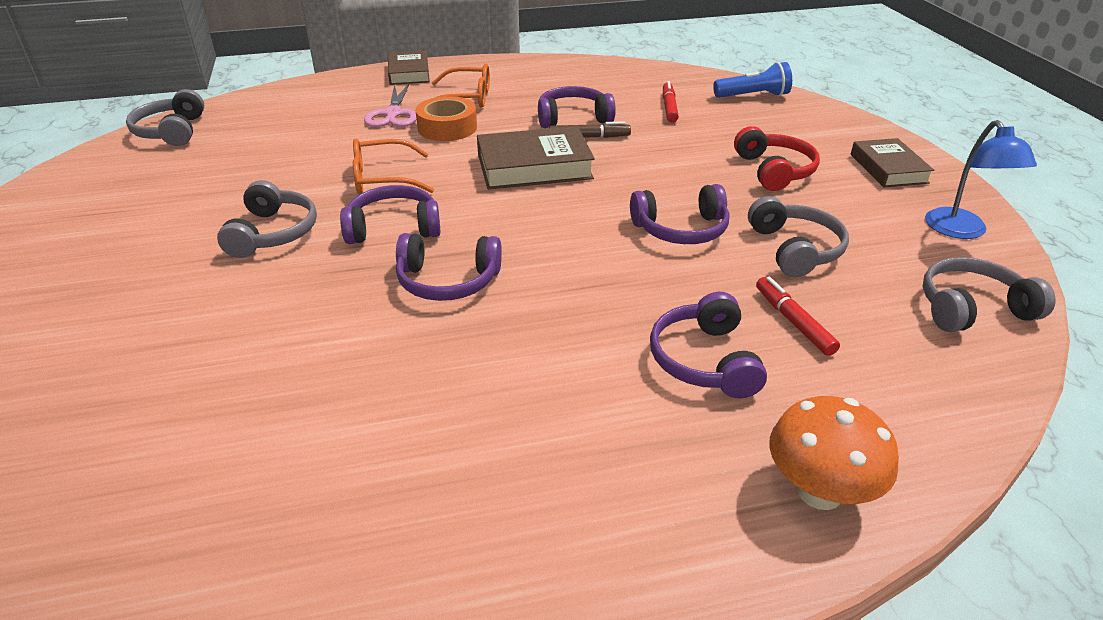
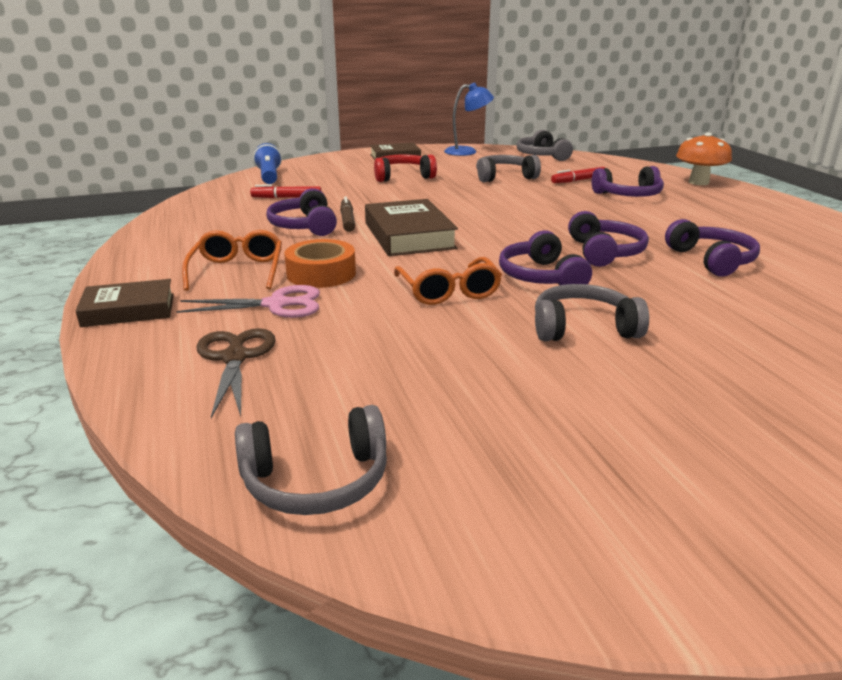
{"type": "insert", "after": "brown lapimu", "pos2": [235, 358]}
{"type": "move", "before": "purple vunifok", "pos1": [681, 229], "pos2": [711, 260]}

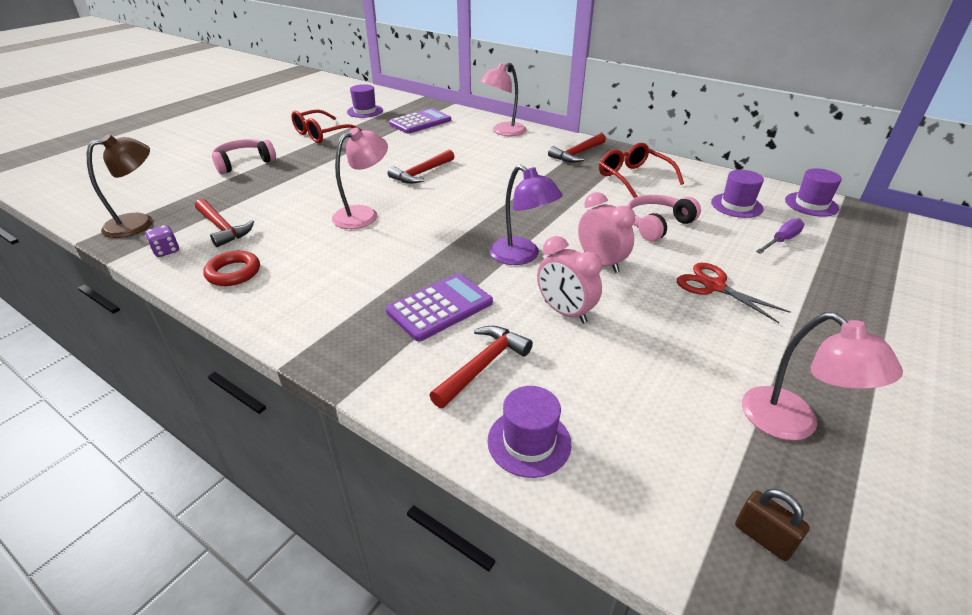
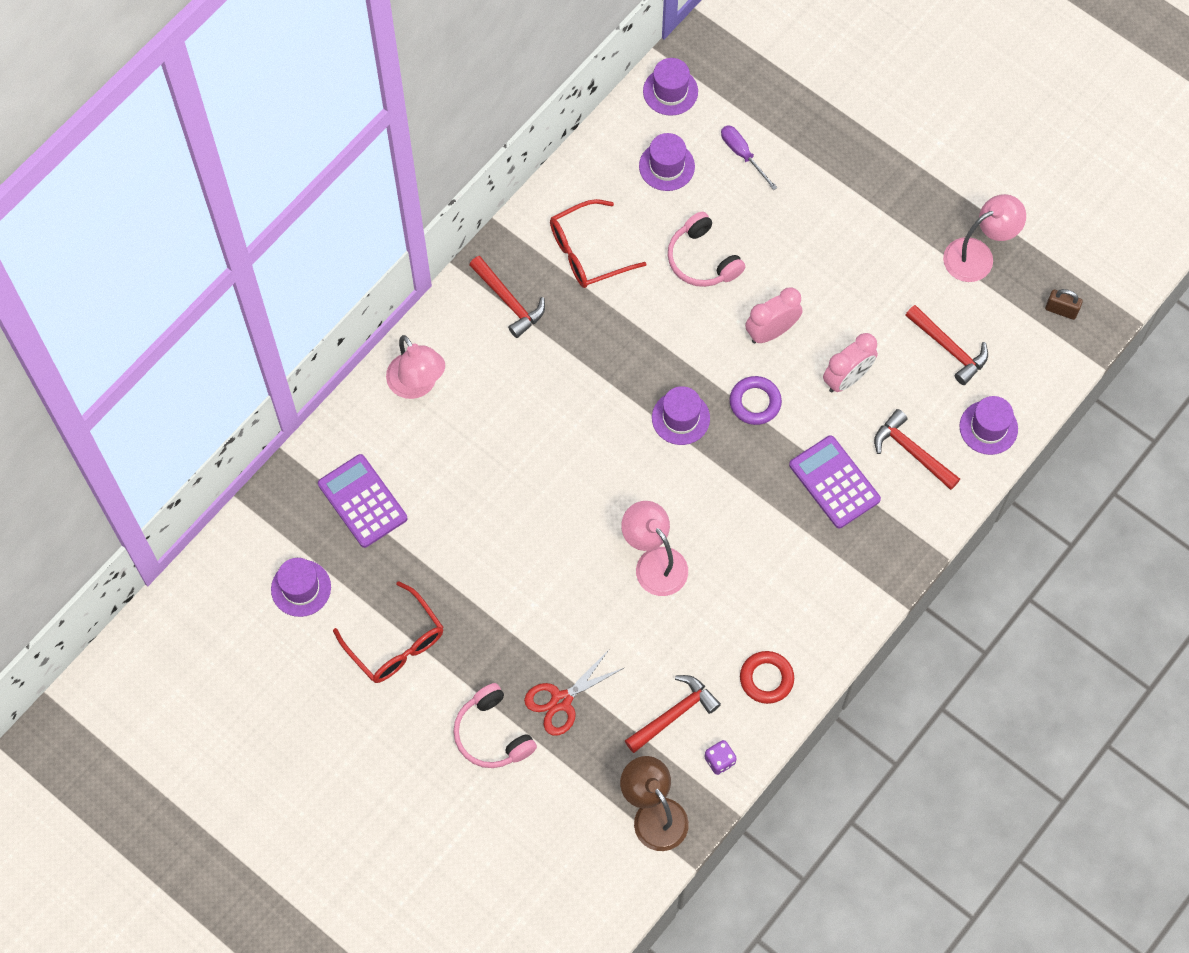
{"type": "insert", "after": "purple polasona", "pos2": [680, 418]}
{"type": "move", "before": "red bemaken", "pos1": [421, 173], "pos2": [949, 348]}
{"type": "move", "before": "red lapimu", "pos1": [714, 286], "pos2": [561, 700]}
{"type": "replace", "before": "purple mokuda", "after": "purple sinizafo", "pos1": [522, 256], "pos2": [755, 402]}
{"type": "rotate", "before": "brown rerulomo", "pos1": [763, 537], "pos2": [1061, 310], "turn": 60}

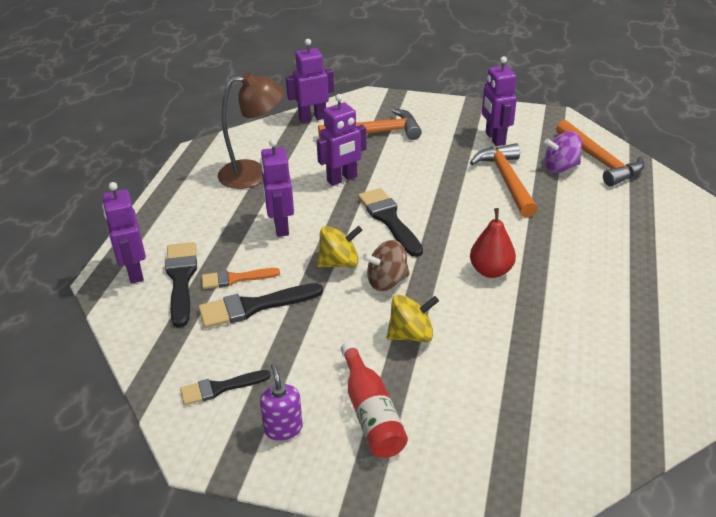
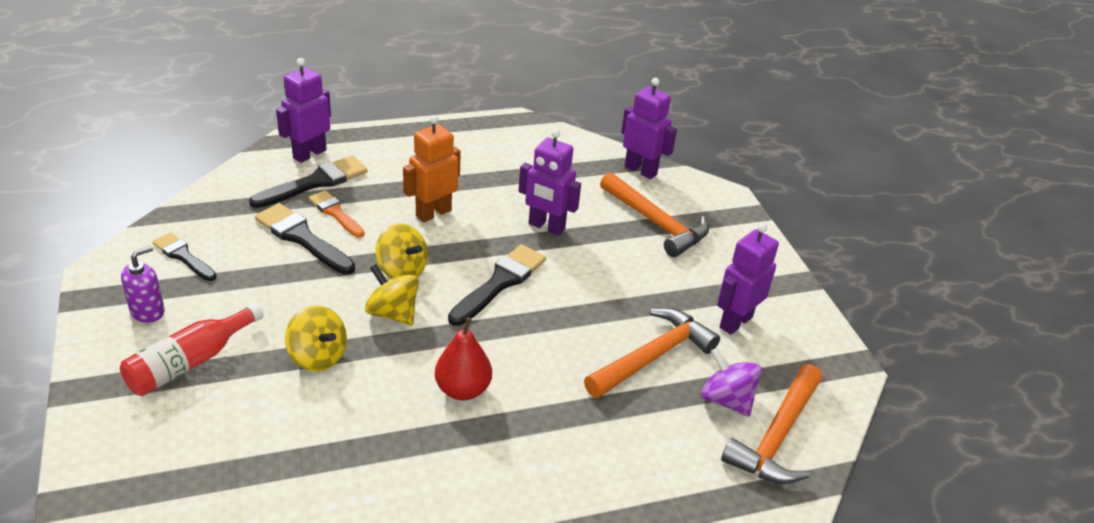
{"type": "delete", "before": "brown mokuda", "pos1": [254, 173]}
{"type": "recolor", "before": "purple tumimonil", "after": "orange tumimonil", "pos1": [280, 227], "pos2": [433, 213]}
{"type": "recolor", "before": "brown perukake", "after": "yellow perukake", "pos1": [387, 281], "pos2": [393, 313]}

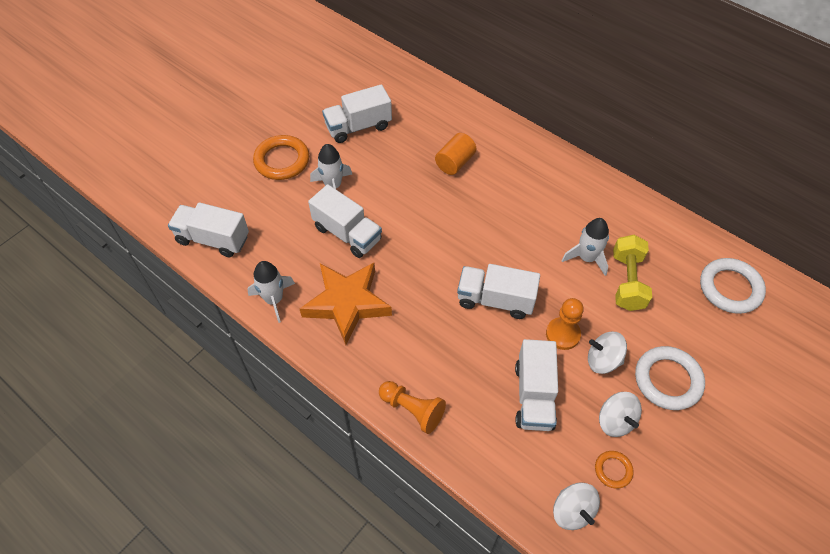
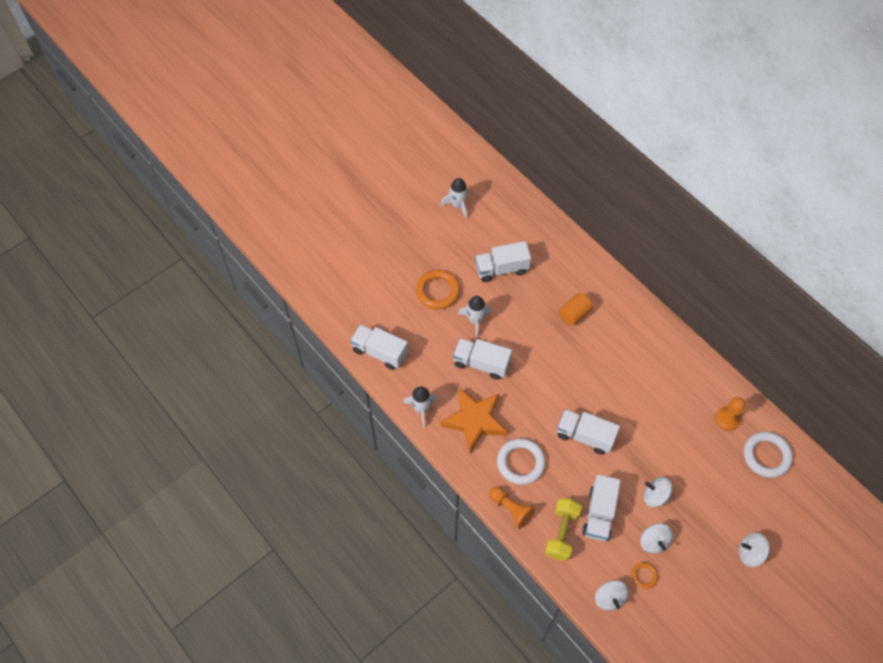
{"type": "insert", "after": "white perukake", "pos2": [750, 553]}
{"type": "move", "before": "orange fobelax", "pos1": [562, 334], "pos2": [727, 419]}
{"type": "move", "before": "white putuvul", "pos1": [586, 258], "pos2": [458, 205]}
{"type": "move", "before": "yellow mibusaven", "pos1": [627, 281], "pos2": [561, 533]}
{"type": "move", "before": "white sinizafo", "pos1": [667, 380], "pos2": [520, 463]}
{"type": "rotate", "before": "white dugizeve", "pos1": [347, 233], "pos2": [481, 363], "turn": 150}

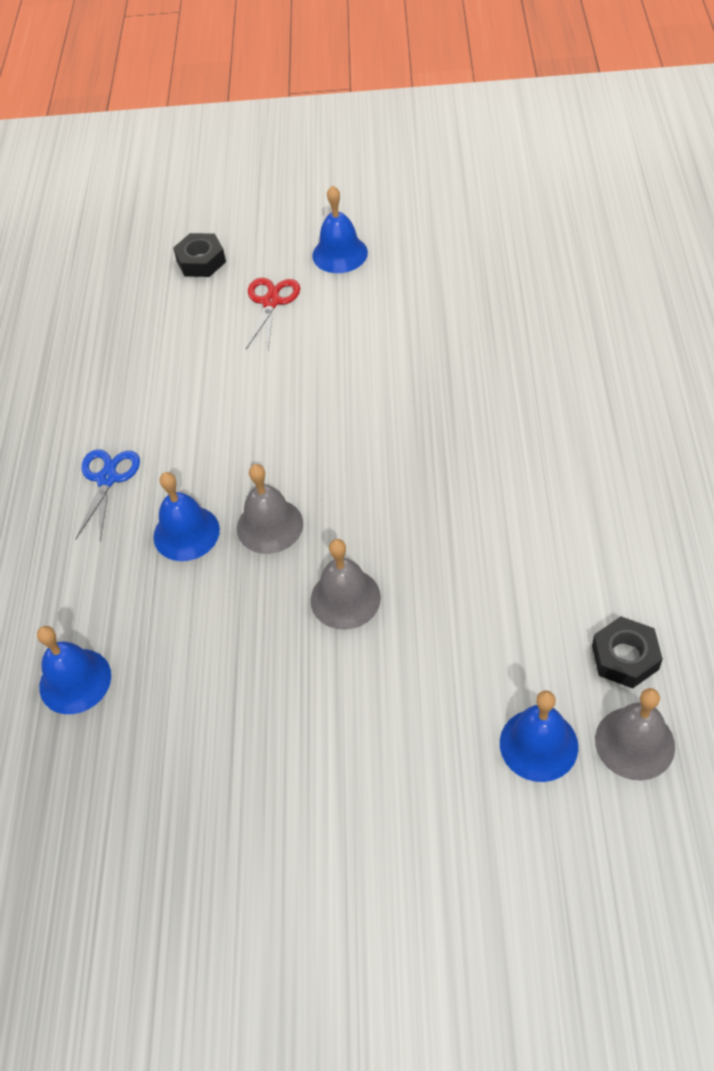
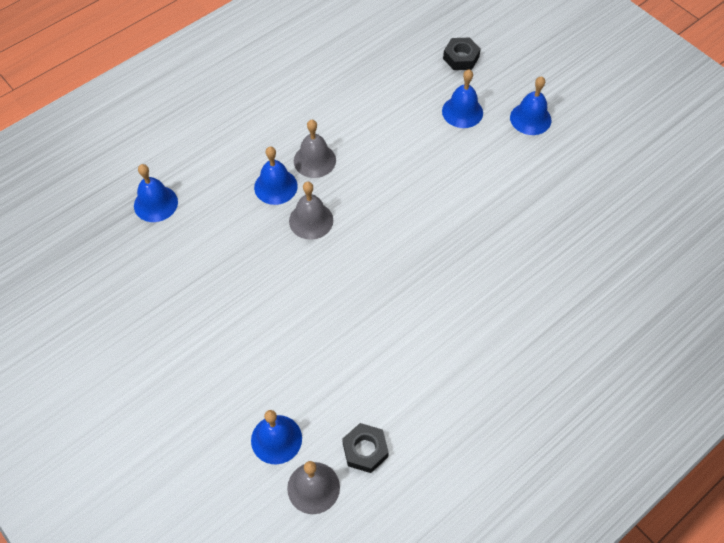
{"type": "delete", "before": "blue lapimu", "pos1": [107, 479]}
{"type": "move", "before": "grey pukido", "pos1": [345, 598], "pos2": [314, 160]}
{"type": "replace", "before": "red lapimu", "after": "blue pukido", "pos1": [271, 302], "pos2": [462, 112]}

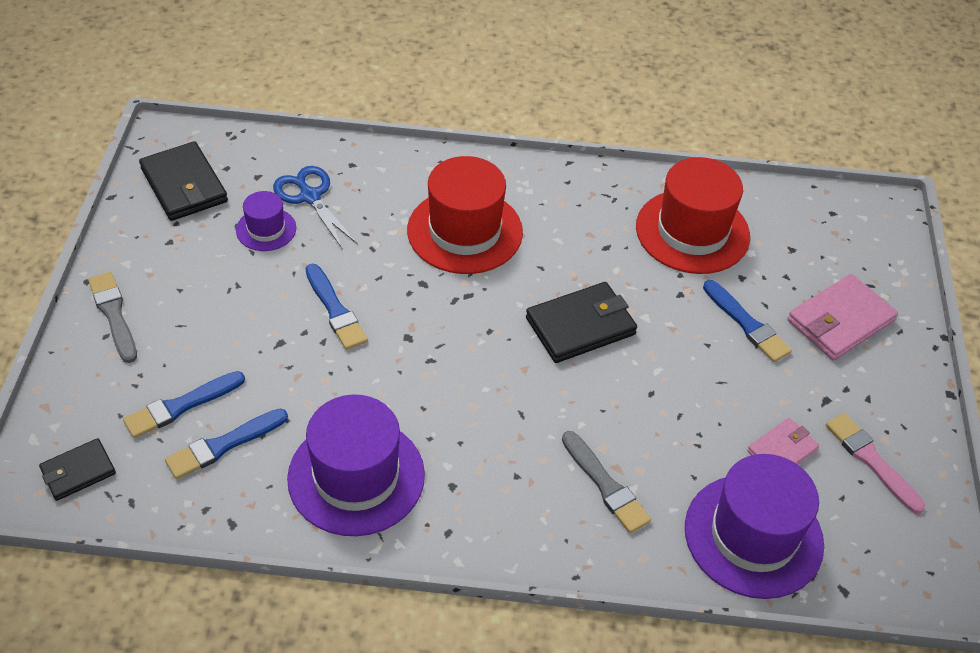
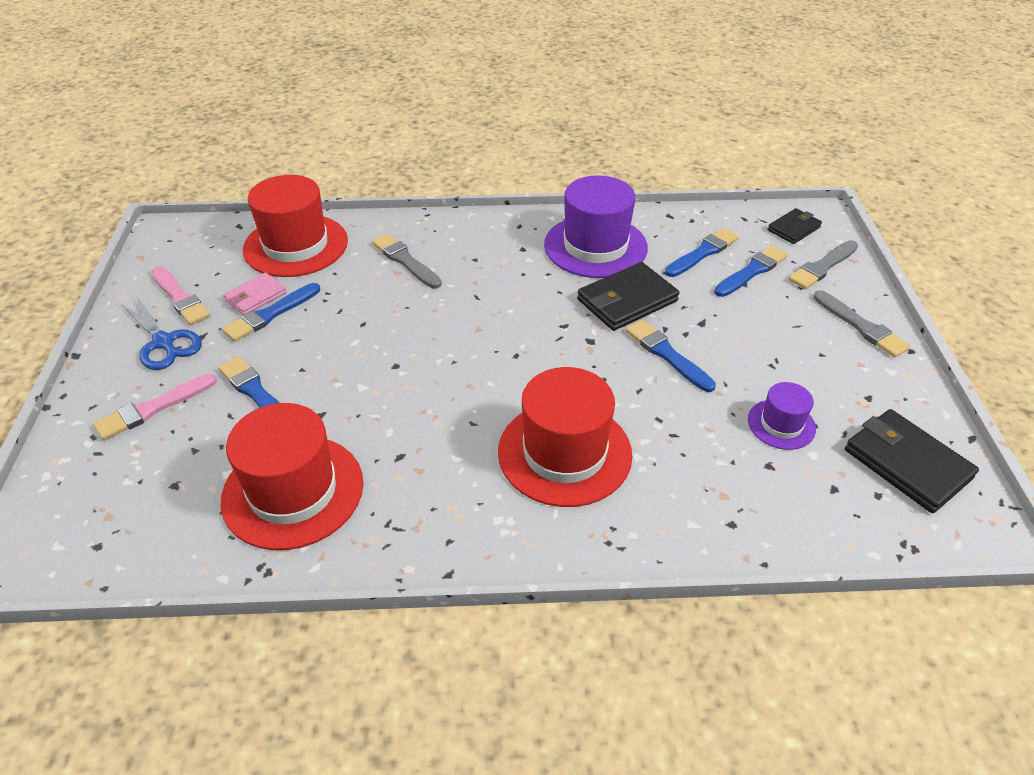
{"type": "insert", "after": "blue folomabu", "pos2": [270, 314]}
{"type": "insert", "after": "grey folomabu", "pos2": [822, 266]}
{"type": "move", "before": "blue lapimu", "pos1": [310, 197], "pos2": [163, 342]}
{"type": "move", "before": "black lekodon", "pos1": [580, 326], "pos2": [627, 300]}
{"type": "replace", "before": "pink lekodon", "after": "pink folomabu", "pos1": [840, 321], "pos2": [153, 408]}
{"type": "recolor", "before": "purple polasona", "after": "red polasona", "pos1": [753, 535], "pos2": [296, 245]}

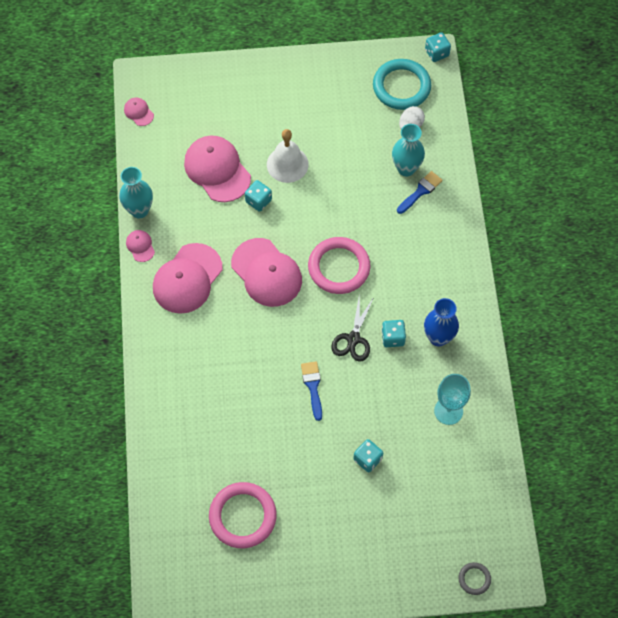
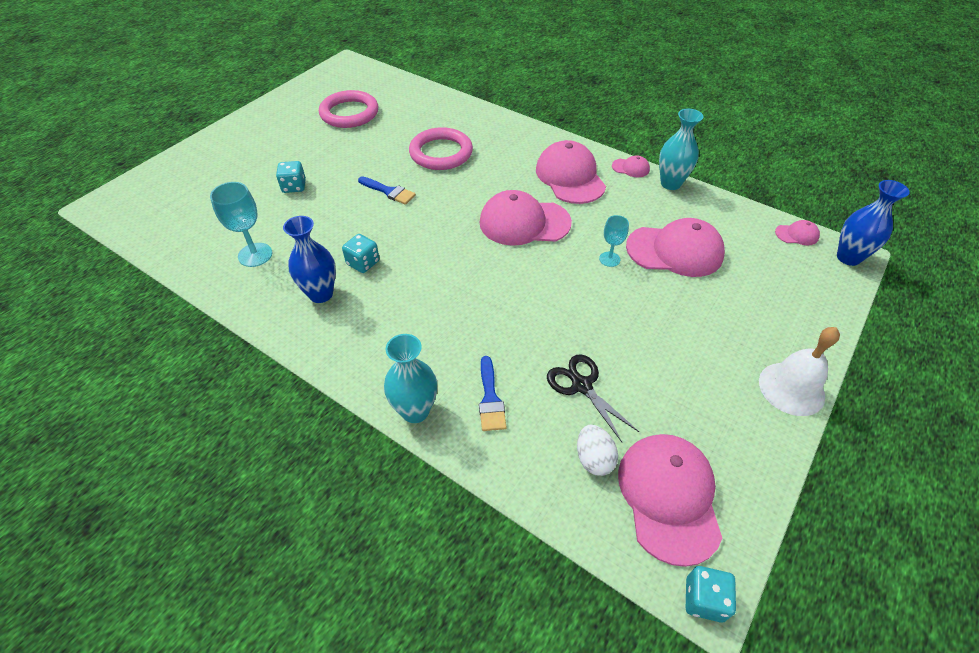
{"type": "delete", "before": "grey sinizafo", "pos1": [474, 579]}
{"type": "insert", "after": "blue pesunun", "pos2": [848, 257]}
{"type": "move", "before": "white pukido", "pos1": [287, 164], "pos2": [791, 388]}
{"type": "move", "before": "pink sinizafo", "pos1": [339, 267], "pos2": [441, 153]}
{"type": "move", "before": "black lapimu", "pos1": [353, 339], "pos2": [581, 385]}
{"type": "move", "before": "turquoise pesunun", "pos1": [406, 168], "pos2": [415, 411]}
{"type": "replace", "before": "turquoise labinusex", "after": "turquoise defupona", "pos1": [258, 201], "pos2": [609, 259]}
{"type": "replace", "before": "turquoise sinizafo", "after": "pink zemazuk", "pos1": [401, 87], "pos2": [669, 497]}

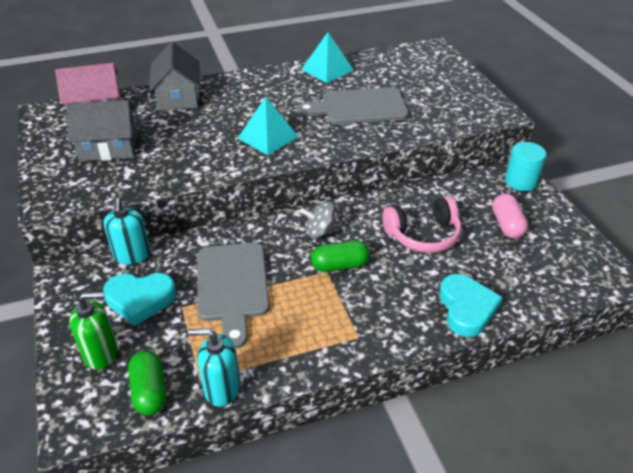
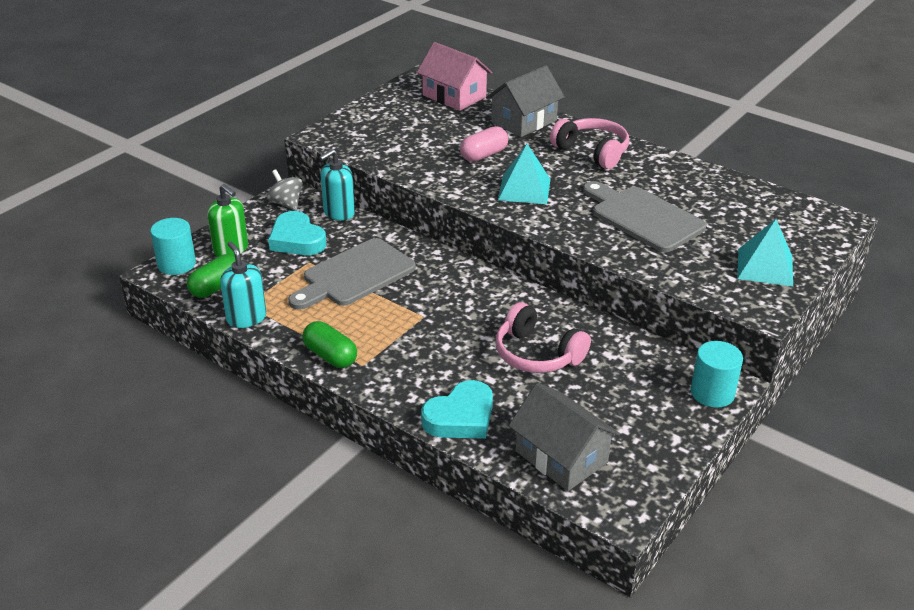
{"type": "insert", "after": "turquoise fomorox", "pos2": [176, 264]}
{"type": "insert", "after": "pink vunifok", "pos2": [592, 152]}
{"type": "move", "before": "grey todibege", "pos1": [109, 147], "pos2": [561, 457]}
{"type": "move", "before": "grey perukake", "pos1": [320, 232], "pos2": [286, 204]}
{"type": "move", "before": "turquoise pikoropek", "pos1": [327, 70], "pos2": [765, 267]}
{"type": "move", "before": "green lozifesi", "pos1": [339, 266], "pos2": [330, 356]}
{"type": "move", "before": "pink lozifesi", "pos1": [507, 225], "pos2": [484, 155]}

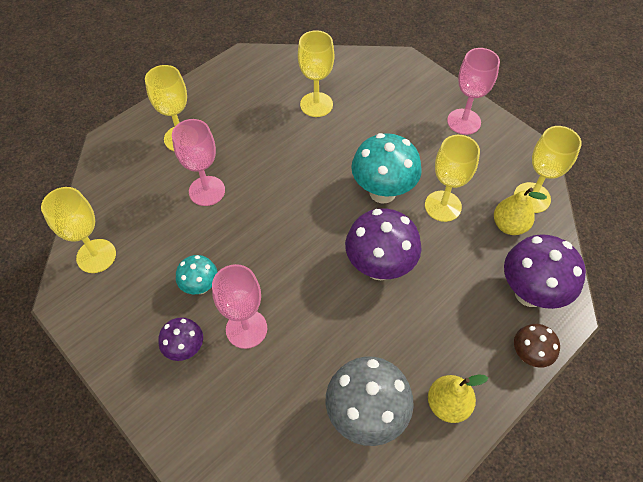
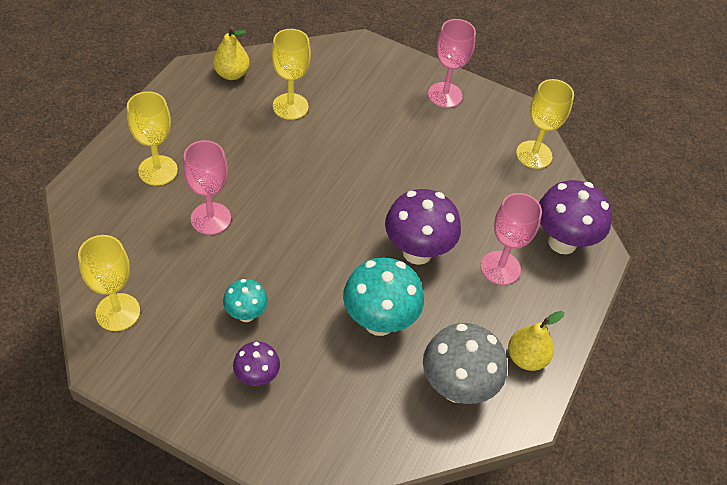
{"type": "delete", "before": "yellow defupona", "pos1": [443, 206]}
{"type": "delete", "before": "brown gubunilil", "pos1": [528, 355]}
{"type": "move", "before": "pink defupona", "pos1": [246, 329], "pos2": [500, 268]}
{"type": "move", "before": "turquoise gubunilil", "pos1": [382, 192], "pos2": [379, 322]}
{"type": "move", "before": "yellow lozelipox", "pos1": [509, 225], "pos2": [231, 74]}

